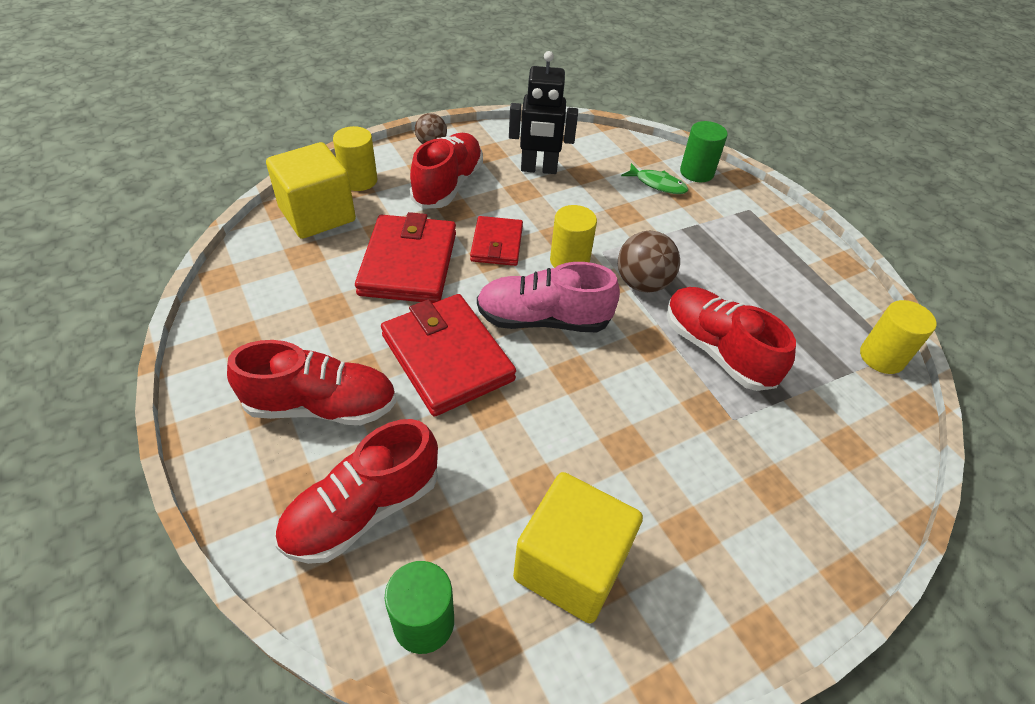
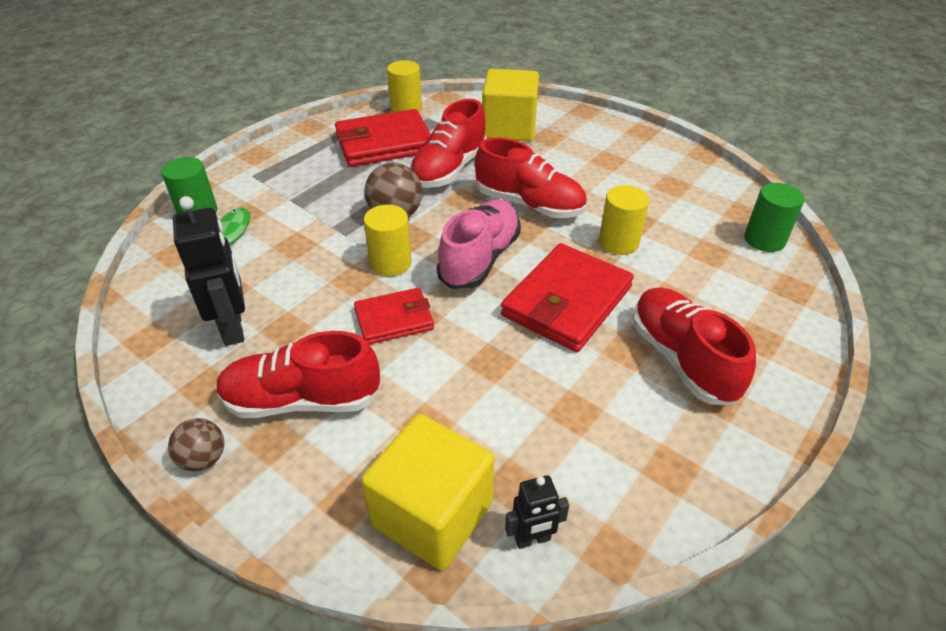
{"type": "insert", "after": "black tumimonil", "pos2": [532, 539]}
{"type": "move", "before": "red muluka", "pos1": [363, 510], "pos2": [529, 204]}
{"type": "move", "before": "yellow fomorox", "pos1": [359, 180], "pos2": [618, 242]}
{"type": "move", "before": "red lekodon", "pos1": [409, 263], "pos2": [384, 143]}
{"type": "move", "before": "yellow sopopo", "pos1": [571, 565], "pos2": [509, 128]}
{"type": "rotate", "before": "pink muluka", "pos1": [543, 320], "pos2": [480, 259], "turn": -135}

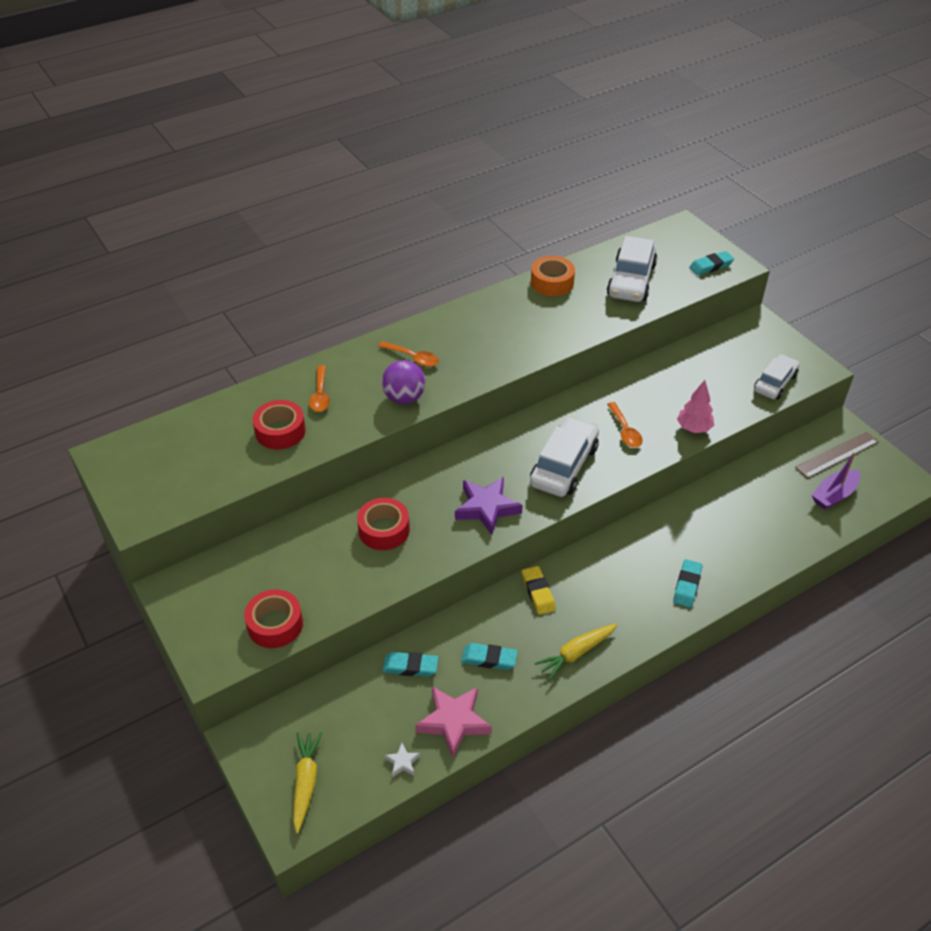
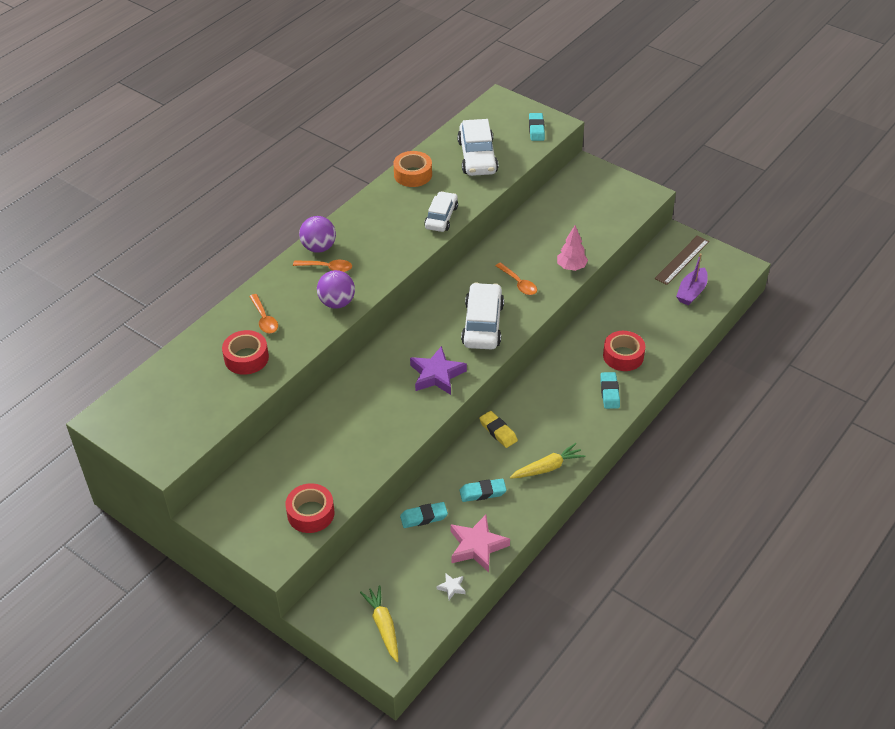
{"type": "insert", "after": "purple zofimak", "pos2": [319, 247]}
{"type": "move", "before": "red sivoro", "pos1": [384, 530], "pos2": [623, 356]}
{"type": "move", "before": "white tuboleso", "pos1": [775, 383], "pos2": [441, 217]}
{"type": "rotate", "before": "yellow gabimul", "pos1": [576, 653], "pos2": [547, 468], "turn": -150}
{"type": "rotate", "before": "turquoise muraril", "pos1": [711, 266], "pos2": [536, 129], "turn": -45}

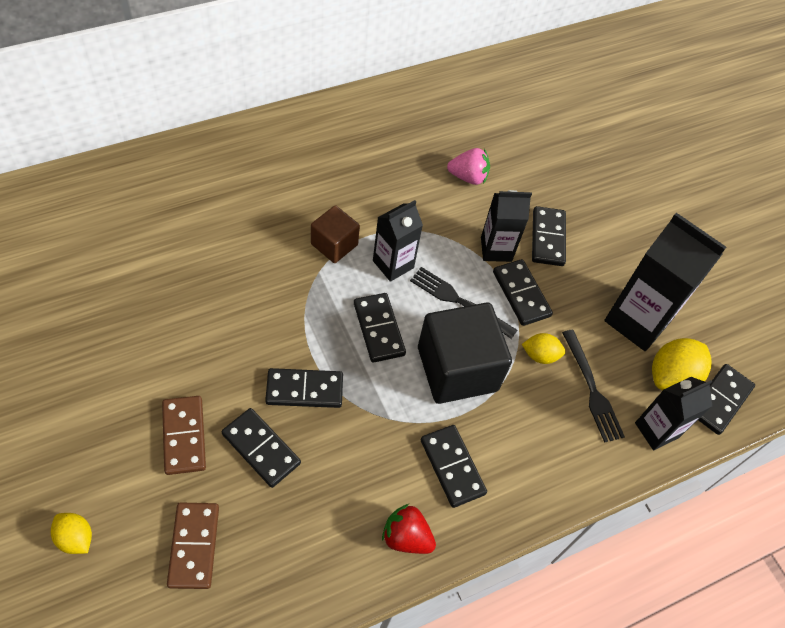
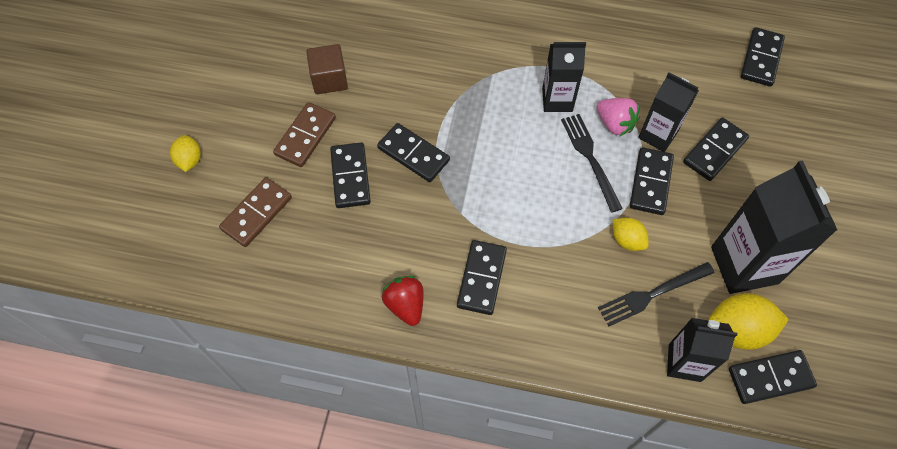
{"type": "delete", "before": "black sopopo", "pos1": [457, 369]}
{"type": "move", "before": "brown sopopo", "pos1": [334, 244], "pos2": [329, 79]}
{"type": "move", "before": "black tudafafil", "pos1": [379, 329], "pos2": [761, 59]}
{"type": "move", "before": "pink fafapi", "pos1": [468, 177], "pos2": [615, 124]}
{"type": "rotate", "before": "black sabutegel", "pos1": [592, 390], "pos2": [651, 295], "turn": 45}

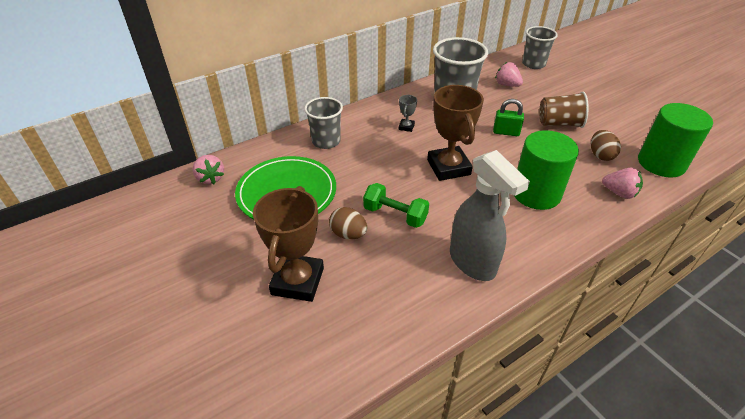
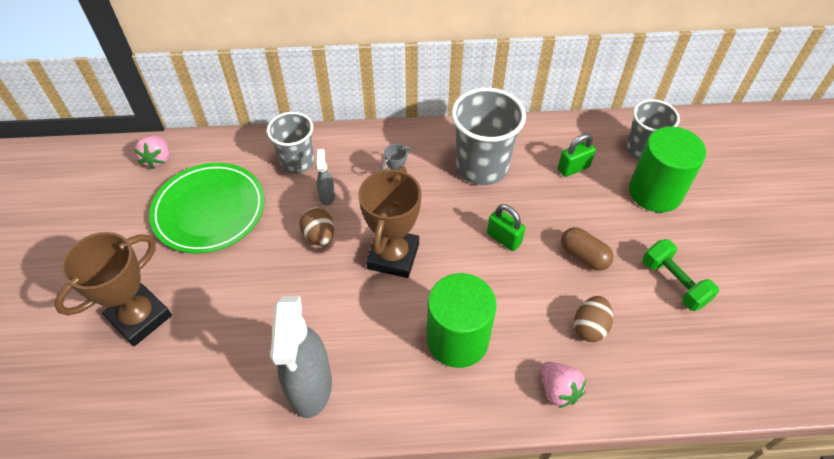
{"type": "insert", "after": "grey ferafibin", "pos2": [327, 196]}
{"type": "move", "before": "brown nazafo", "pos1": [348, 234], "pos2": [319, 236]}
{"type": "move", "before": "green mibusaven", "pos1": [395, 215], "pos2": [674, 283]}
{"type": "move", "before": "green fomorox", "pos1": [661, 163], "pos2": [655, 192]}
{"type": "replace", "before": "pink fafapi", "after": "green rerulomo", "pos1": [507, 85], "pos2": [573, 168]}
{"type": "replace", "before": "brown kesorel", "after": "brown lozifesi", "pos1": [559, 123], "pos2": [583, 256]}

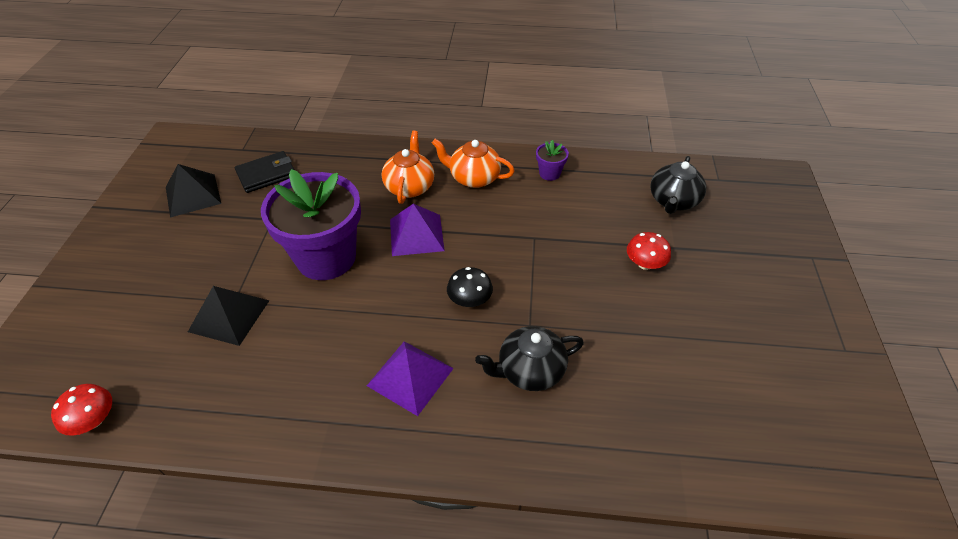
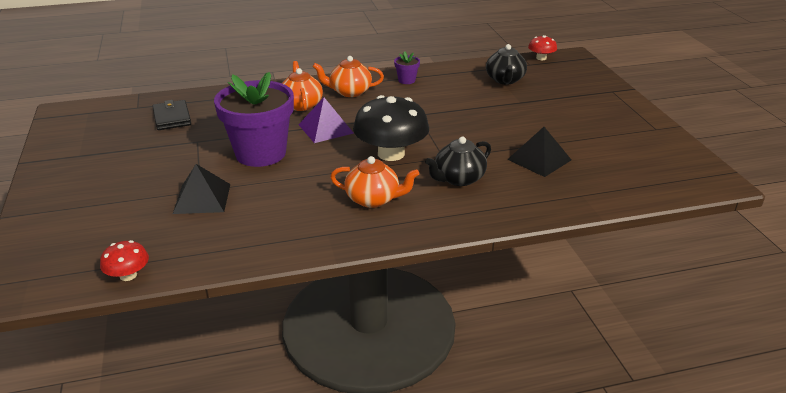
{"type": "move", "before": "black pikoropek", "pos1": [193, 195], "pos2": [539, 159]}
{"type": "move", "before": "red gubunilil", "pos1": [645, 263], "pos2": [541, 58]}
{"type": "replace", "before": "purple pikoropek", "after": "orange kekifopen", "pos1": [410, 376], "pos2": [373, 199]}
{"type": "rotate", "before": "black lekodon", "pos1": [266, 174], "pos2": [172, 117], "turn": -60}
{"type": "resize", "before": "black gubunilil", "pos1": [469, 299], "pos2": [391, 153], "scale": 2.06}

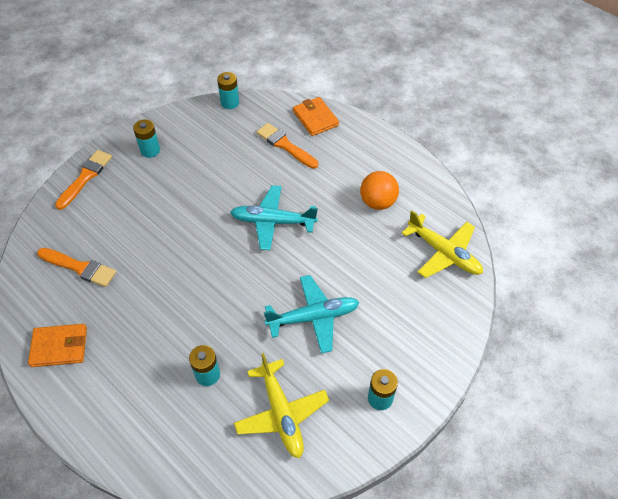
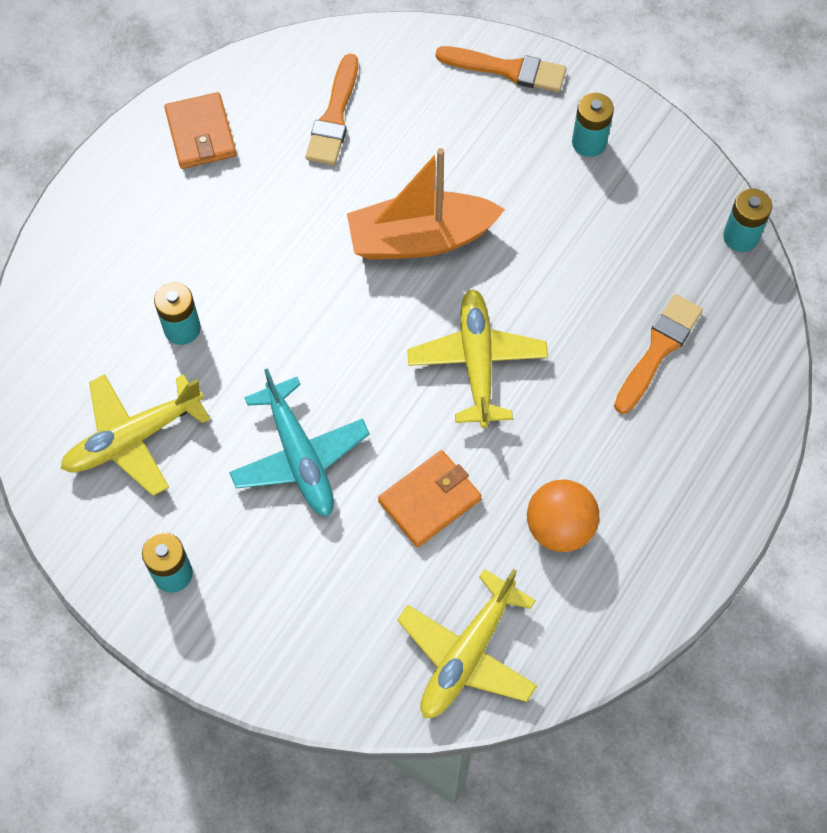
{"type": "insert", "after": "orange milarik", "pos2": [420, 239]}
{"type": "move", "before": "orange lekodon", "pos1": [315, 118], "pos2": [429, 500]}
{"type": "recolor", "before": "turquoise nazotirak", "after": "yellow nazotirak", "pos1": [273, 222], "pos2": [477, 362]}

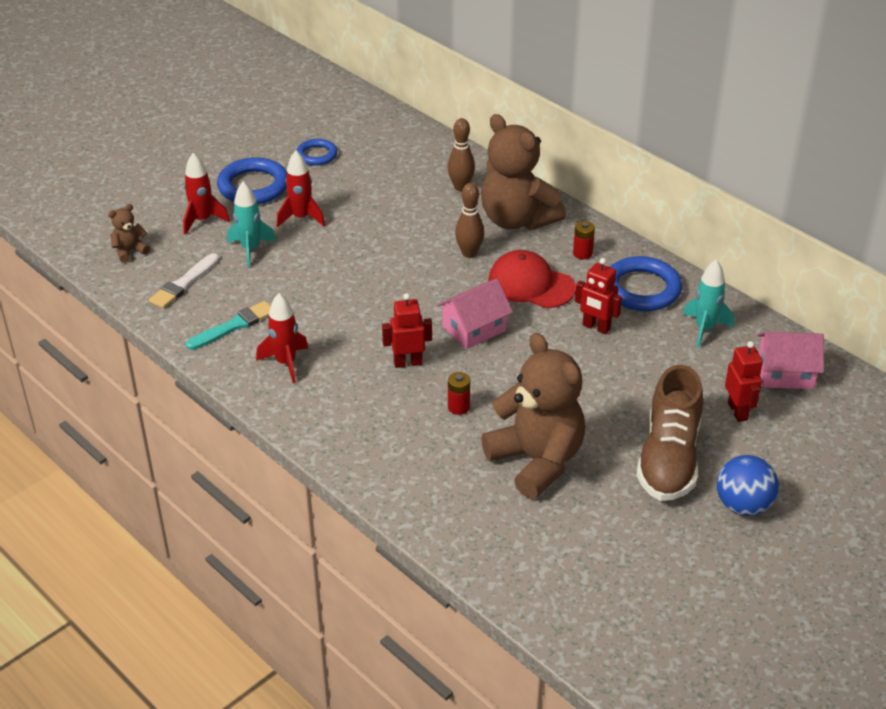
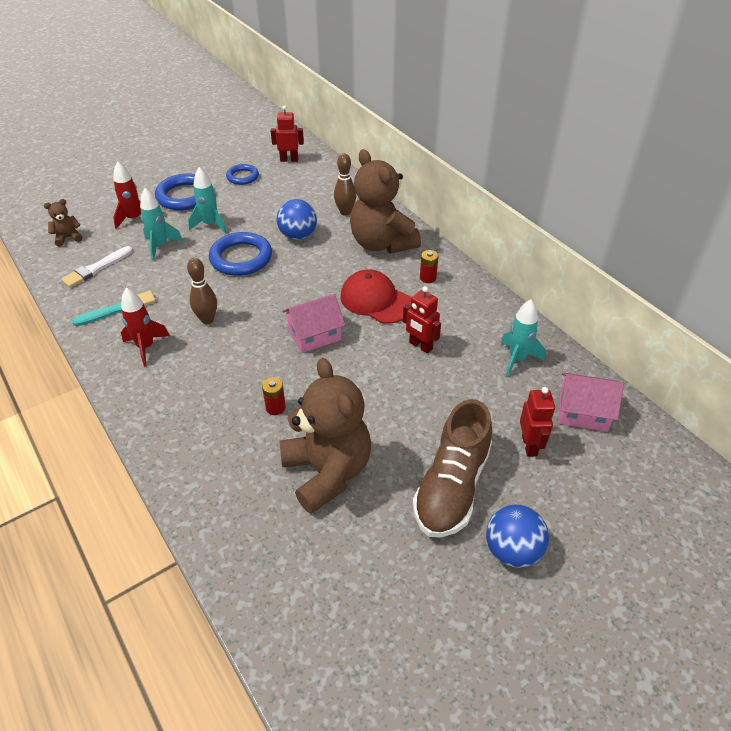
{"type": "insert", "after": "blue zofimak", "pos2": [298, 236]}
{"type": "move", "before": "red tumimonil", "pos1": [408, 363], "pos2": [289, 160]}
{"type": "move", "before": "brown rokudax", "pos1": [469, 253], "pos2": [207, 319]}
{"type": "move", "before": "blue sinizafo", "pos1": [642, 289], "pos2": [241, 258]}
{"type": "recolor", "before": "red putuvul", "after": "turquoise putuvul", "pos1": [301, 218], "pos2": [210, 224]}

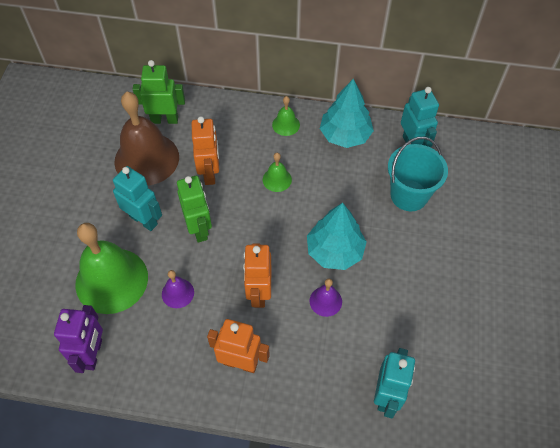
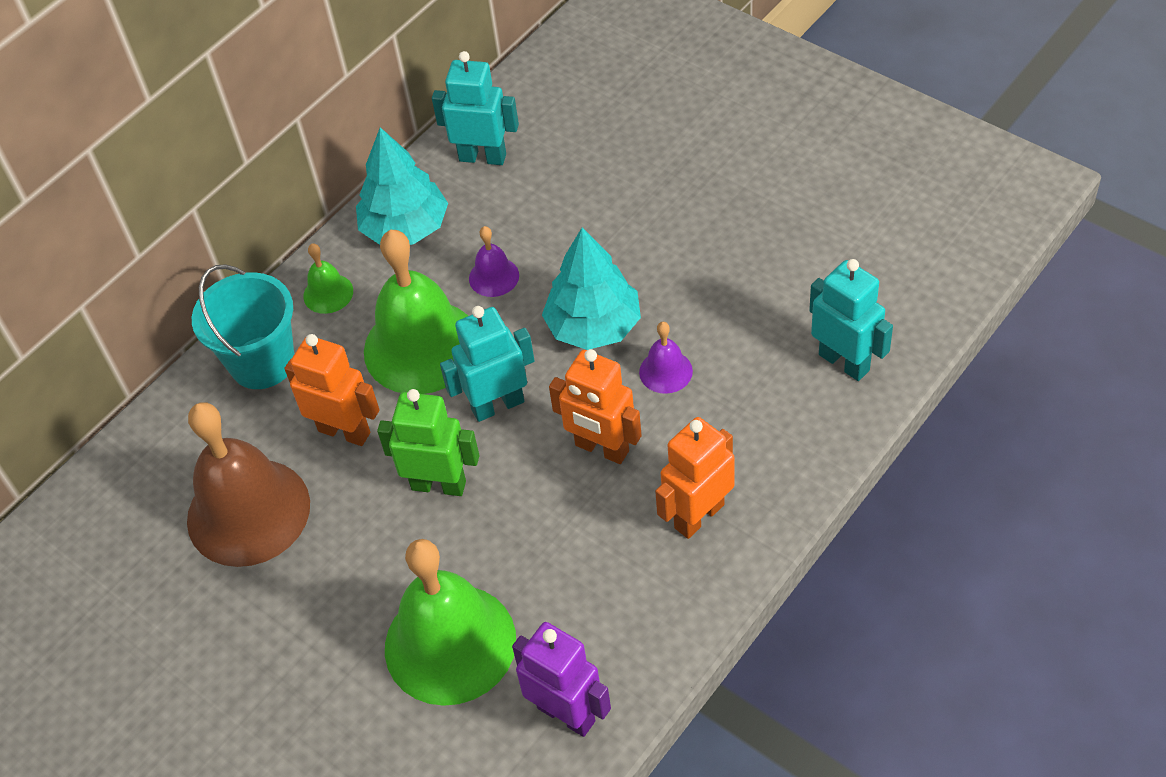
{"type": "delete", "before": "green tumimonil", "pos1": [164, 119]}
{"type": "move", "before": "turquoise tumimonil", "pos1": [144, 220], "pos2": [497, 405]}
{"type": "move", "before": "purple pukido", "pos1": [177, 293], "pos2": [494, 277]}
{"type": "move", "before": "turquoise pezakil", "pos1": [409, 195], "pos2": [262, 362]}
{"type": "resize", "before": "green pukido", "pos1": [277, 179], "pos2": [421, 346], "scale": 2.24}

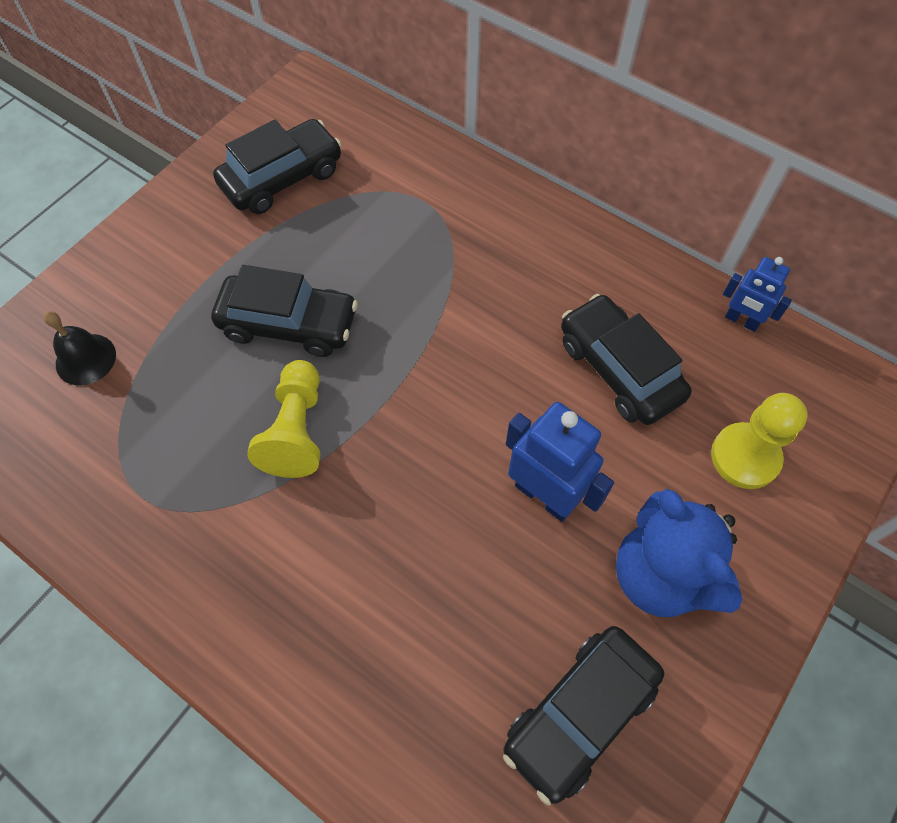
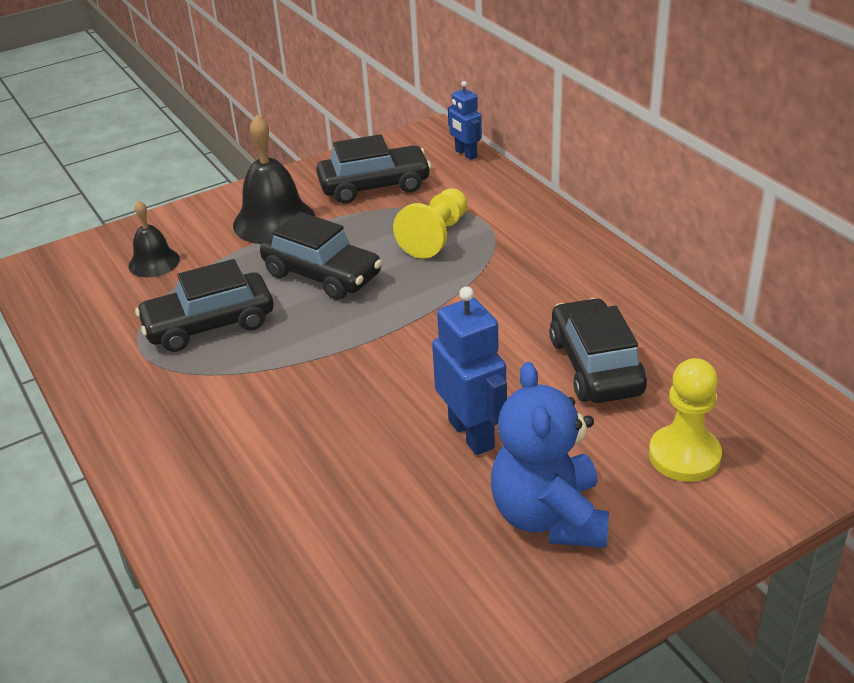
{"type": "insert", "after": "black pukido", "pos2": [274, 221]}
{"type": "move", "before": "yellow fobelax", "pos1": [296, 430], "pos2": [436, 236]}
{"type": "move", "before": "black tuboleso", "pos1": [580, 714], "pos2": [209, 325]}
{"type": "move", "before": "blue tumimonil", "pos1": [741, 321], "pos2": [465, 154]}

